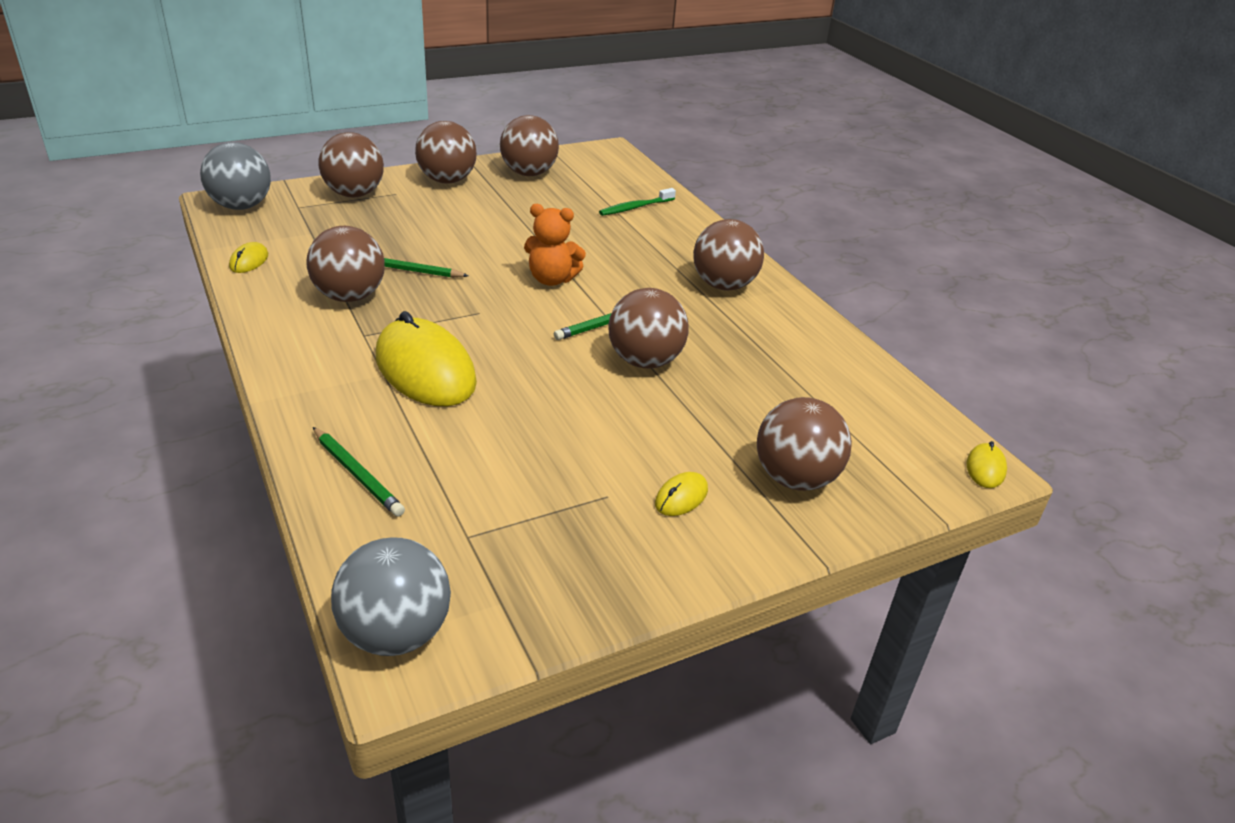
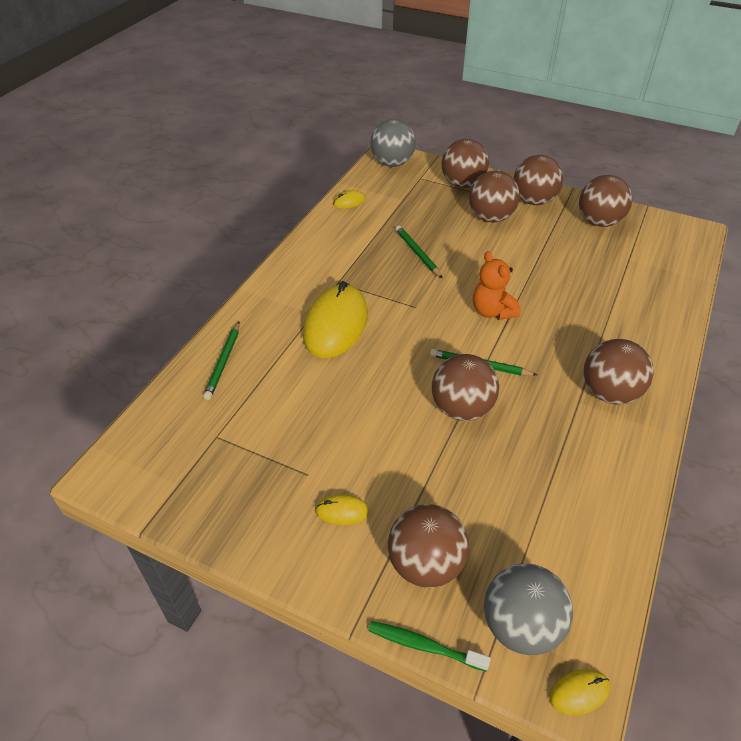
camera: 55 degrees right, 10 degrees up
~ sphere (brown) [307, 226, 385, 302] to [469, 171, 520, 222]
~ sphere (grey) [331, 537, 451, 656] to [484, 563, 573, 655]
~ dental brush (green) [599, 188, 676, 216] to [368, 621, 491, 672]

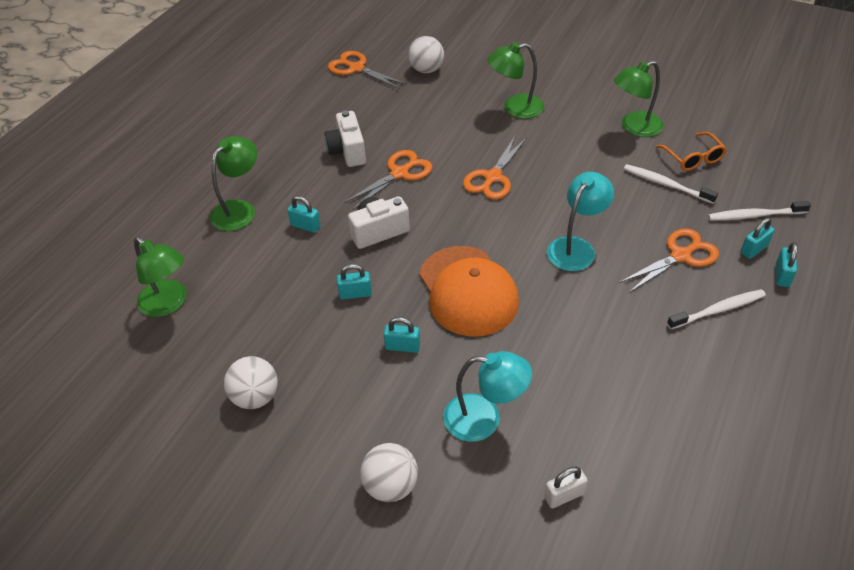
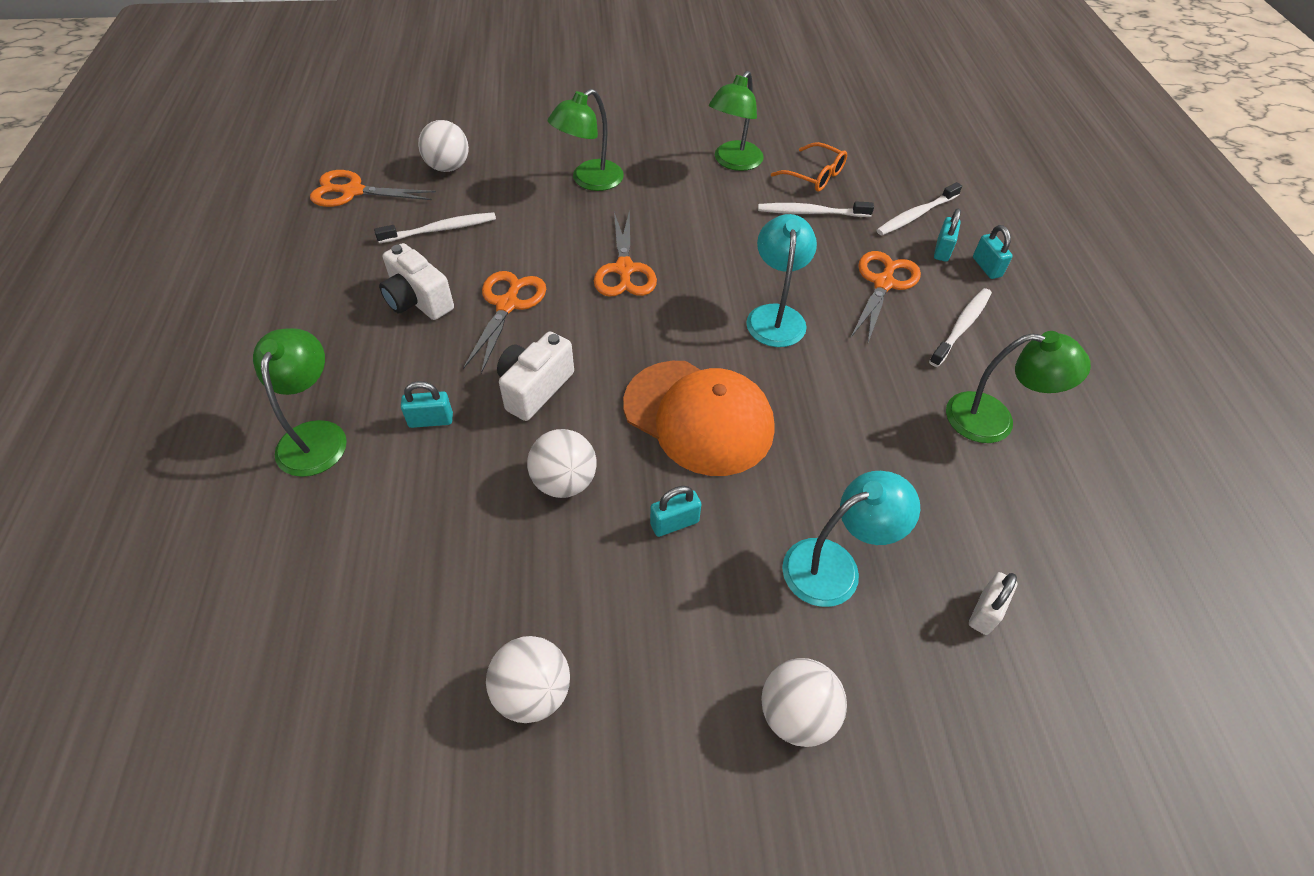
camera: 35 degrees left, 5 degrees up
~ reading lamp (green) [134, 237, 186, 317] to [946, 331, 1091, 443]
~ lock (aqua) [337, 264, 372, 300] to sphere (snow-white) [527, 429, 596, 498]
+ dental brush (snow-white) [374, 212, 496, 243]

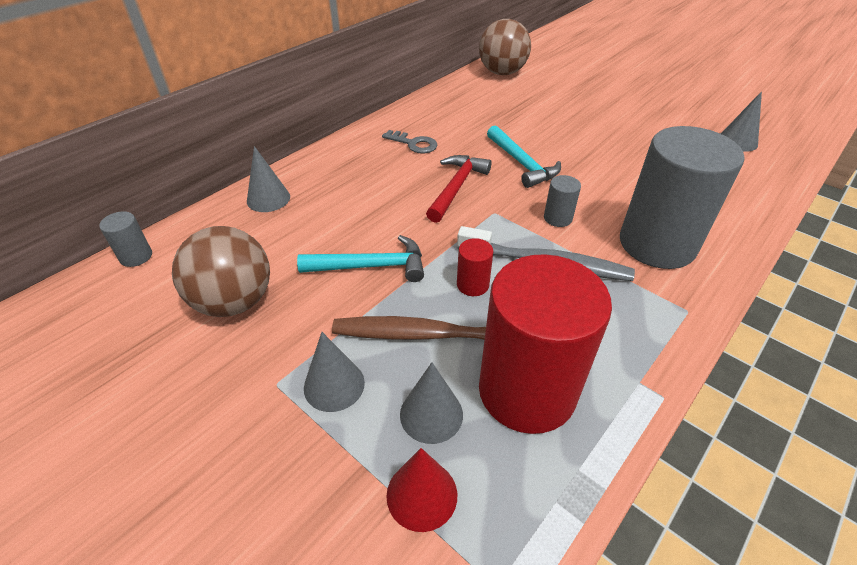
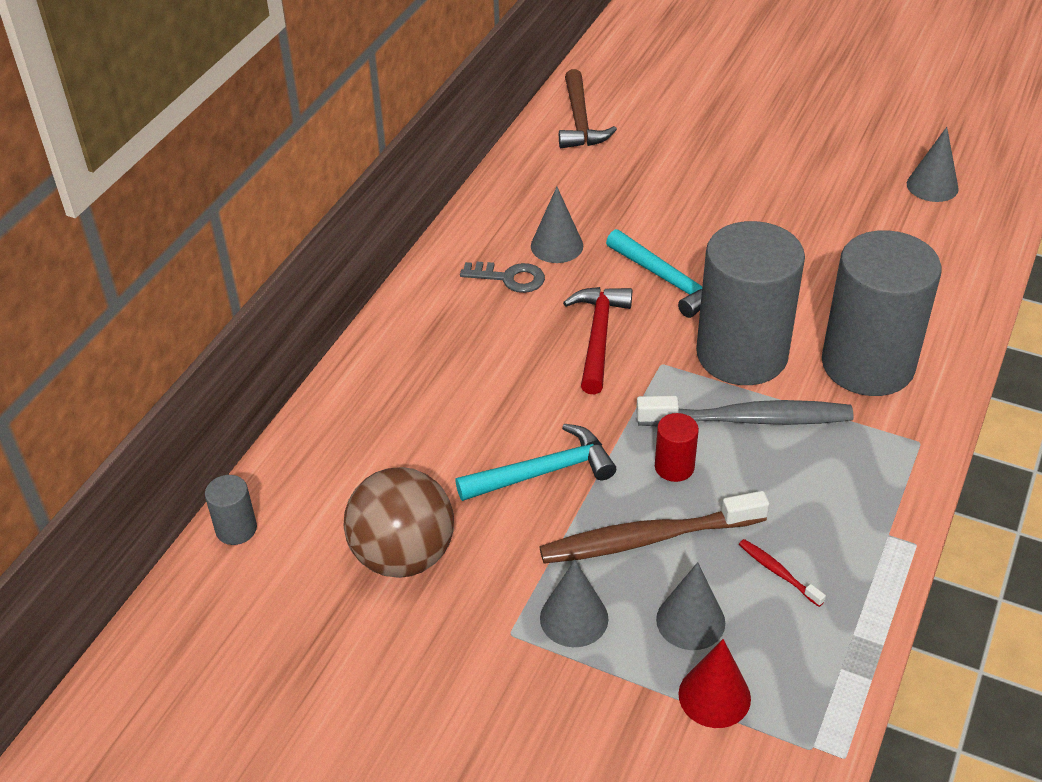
camera: 15 degrees left, 0 degrees up
~ cone (grey) [247, 146, 290, 212] to [531, 187, 583, 263]
~ sphere (brown) [479, 19, 531, 75] to hammer (brown) [559, 69, 617, 148]
~ cylinder (scarlet) [479, 254, 612, 434] to dental brush (scarlet) [739, 539, 826, 607]
~ cylinder (grey) [544, 175, 581, 227] = [696, 221, 805, 385] x2.48

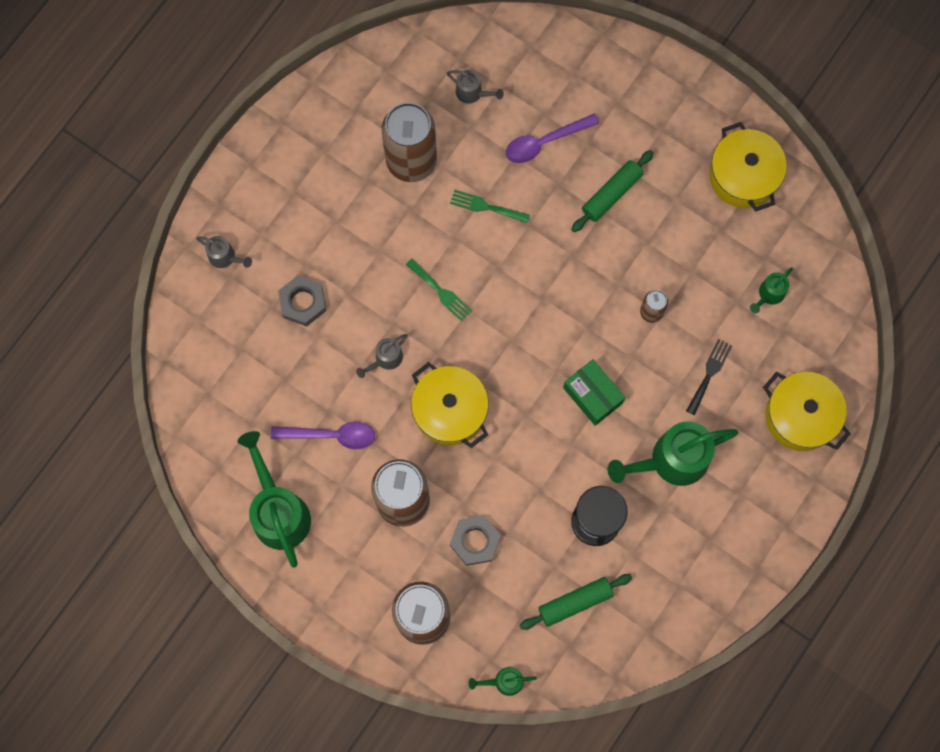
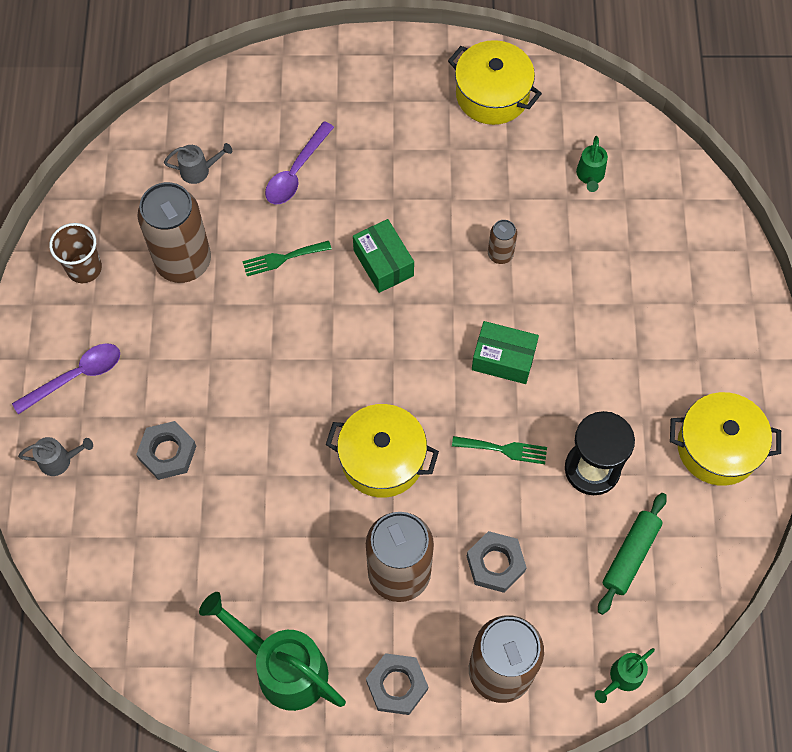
camera: 35 degrees left, 10 degrees down
~ tablespoon (royal purple) [271, 422, 375, 449] to [12, 343, 120, 414]
- sprinkling can (grey) [356, 334, 408, 378]
~ fork (green) [406, 258, 472, 321] to [452, 436, 547, 464]
- rolling pin (green) [571, 150, 654, 232]
- sprinkling can (green) [608, 422, 738, 486]
- fork (jet-black) [686, 339, 732, 415]
~ pot (golden) [763, 372, 851, 451] to [670, 392, 781, 486]
+ cup (brown) [49, 223, 102, 283]
+ package (green) [353, 219, 414, 293]
+ hexagon nut (grey) [366, 653, 428, 715]

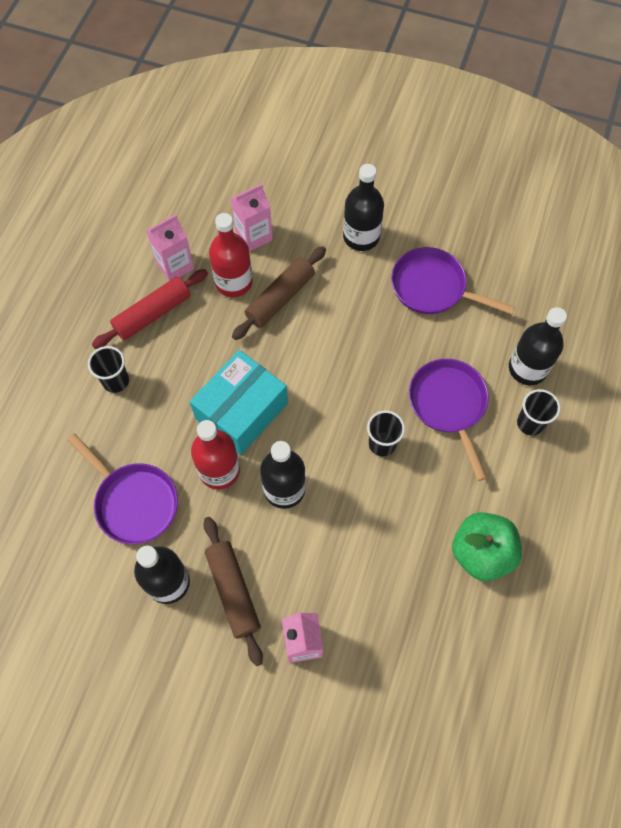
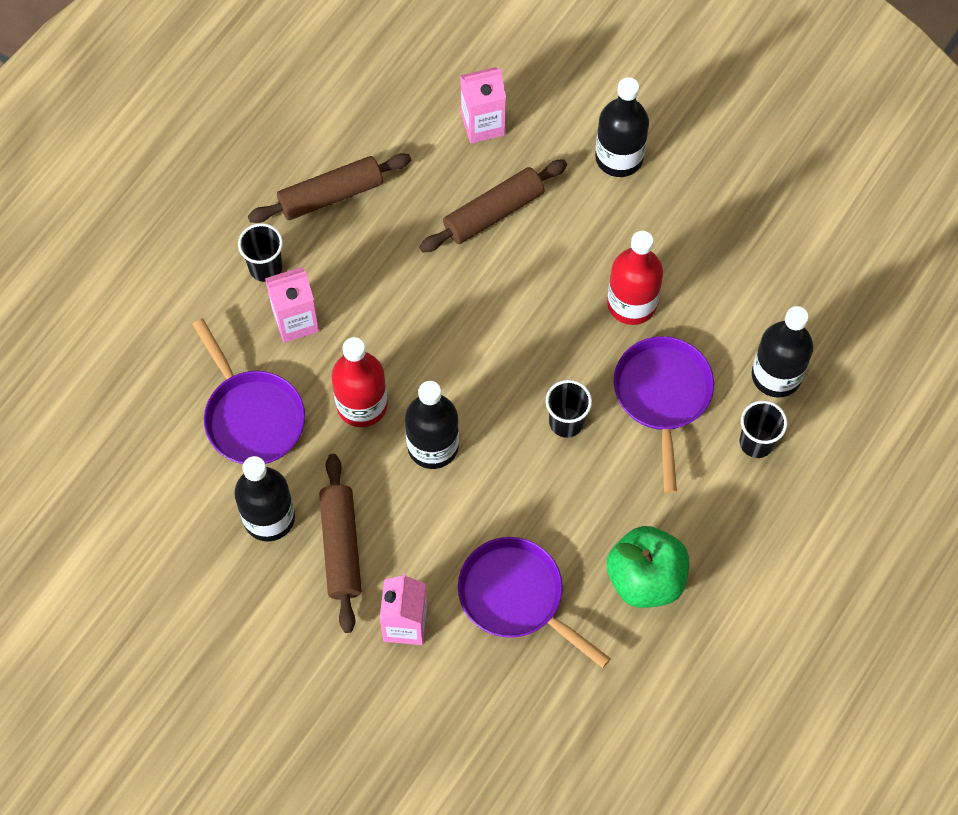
camera: 15 degrees right, 0 degrees up
~ rolling pin (scarlet) [92, 269, 208, 349] to rolling pin (brown) [248, 153, 411, 223]
~ milk carton (rose-pink) [146, 215, 194, 281] to [265, 267, 319, 343]
- package (aqua) [190, 350, 288, 455]
~ bottle (scarlet) [209, 213, 253, 297] to [607, 231, 663, 325]
~ pan (royal purple) [391, 247, 515, 314] to [458, 537, 611, 668]

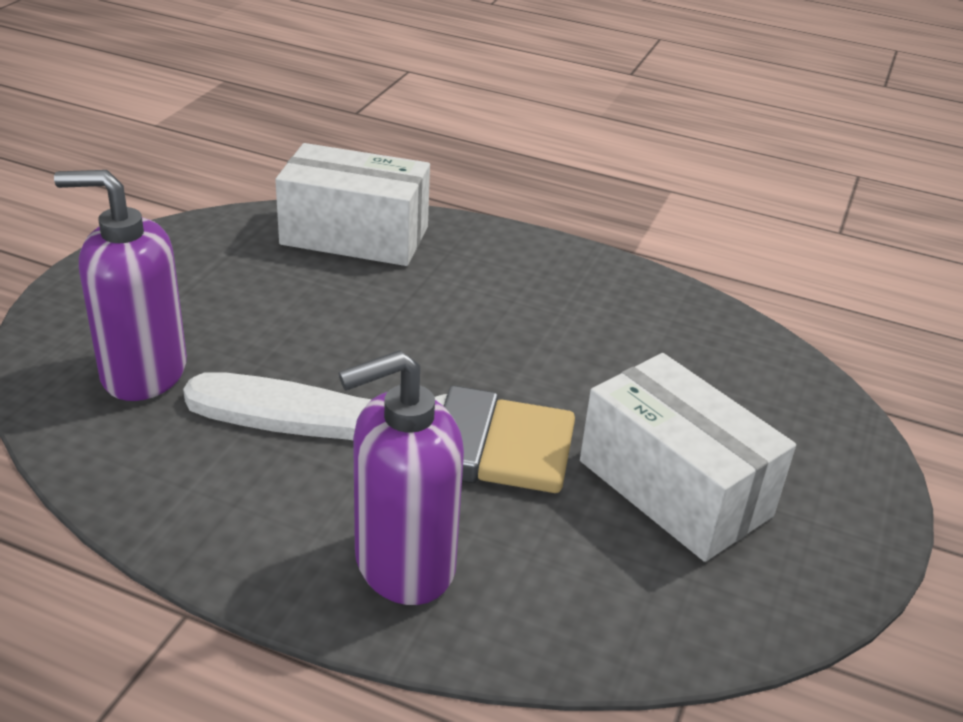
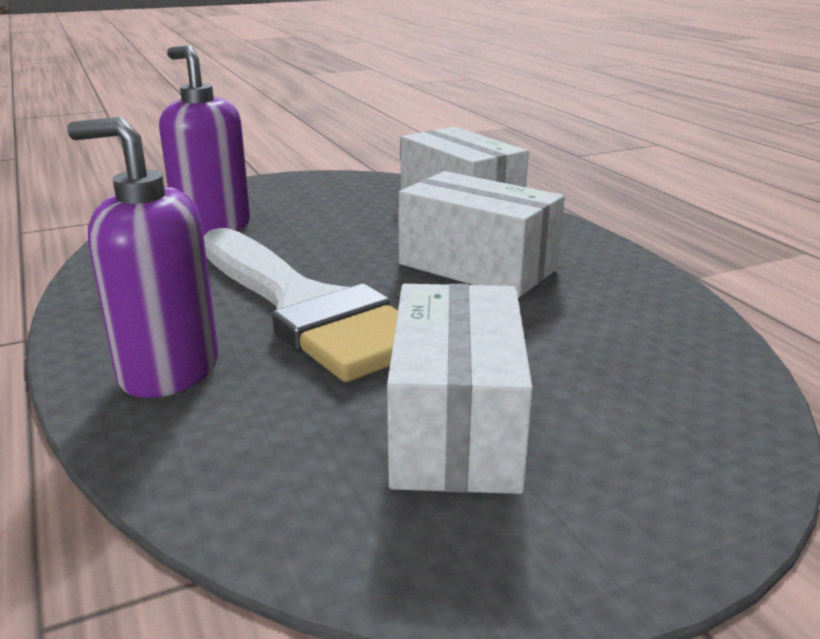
camera: 45 degrees right, 10 degrees down
+ package (snow-white) [398, 171, 565, 298]

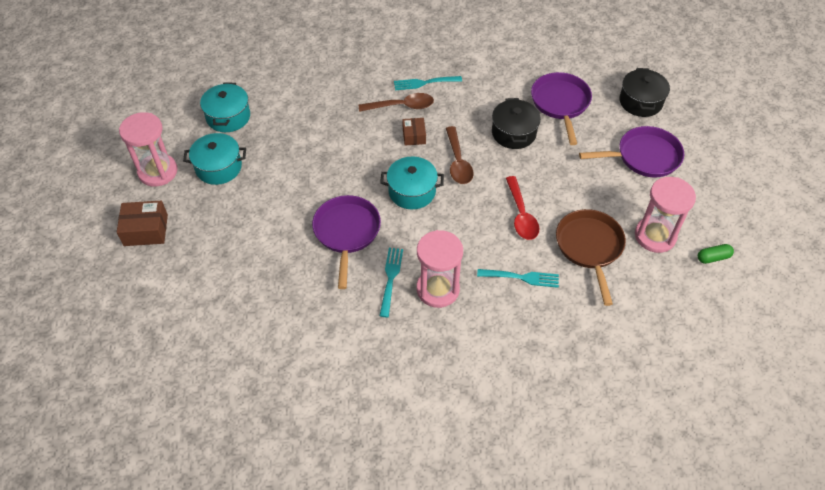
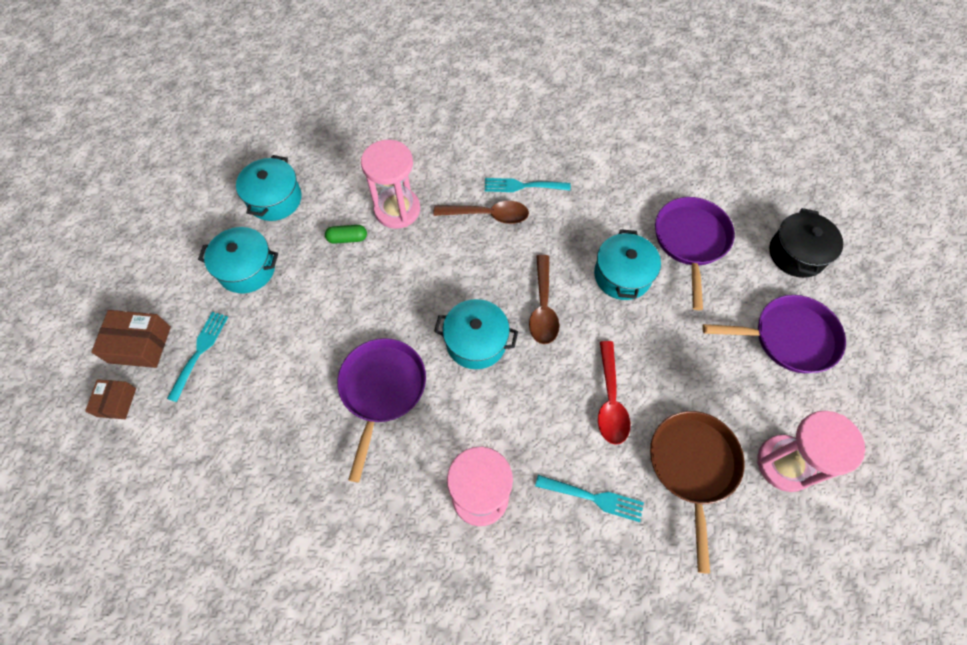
camera: 10 degrees right, 10 degrees up
~ sand timer (rose-pink) [119, 112, 177, 187] to [361, 140, 420, 229]
~ fork (aqua) [380, 248, 403, 317] to [167, 312, 228, 402]
~ package (brown) [403, 118, 426, 146] to [85, 379, 136, 419]
~ pot (jet-black) [492, 98, 541, 149] to pot (aqua) [594, 229, 661, 300]
~ capsule (green) [698, 244, 734, 264] to [325, 225, 367, 244]

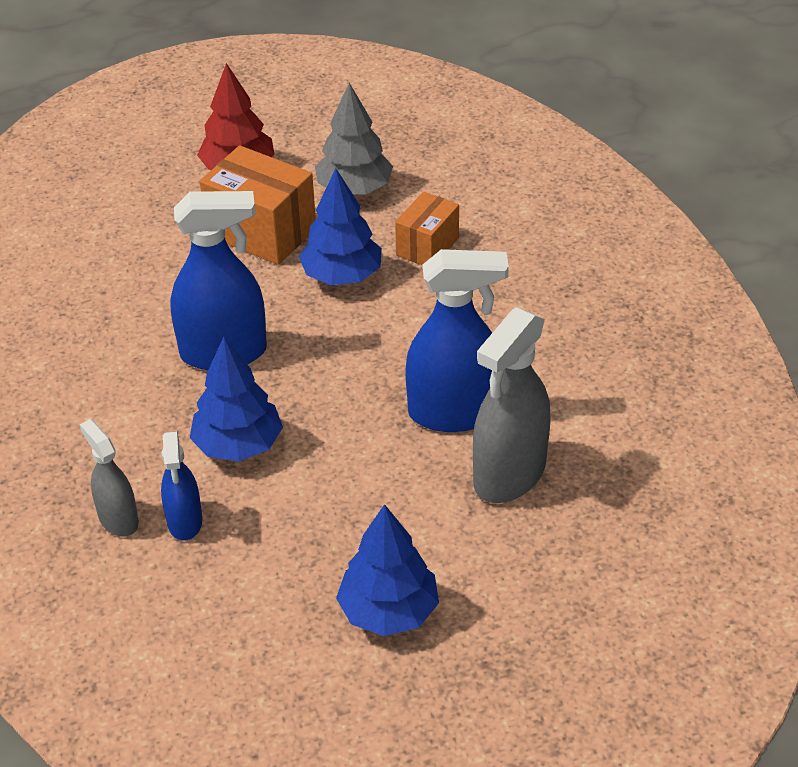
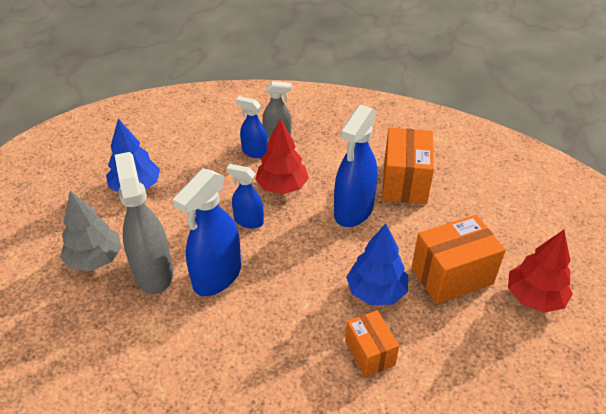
camera: 125 degrees right, 0 degrees up
~ fir tree (royal blue) [190, 337, 283, 461] to fir tree (scarlet) [255, 119, 309, 194]
~ fir tree (grey) [315, 83, 393, 195] to [60, 191, 122, 271]
+ sprayer (royal blue) [226, 164, 264, 229]
+ package (bright orange) [382, 128, 434, 204]

